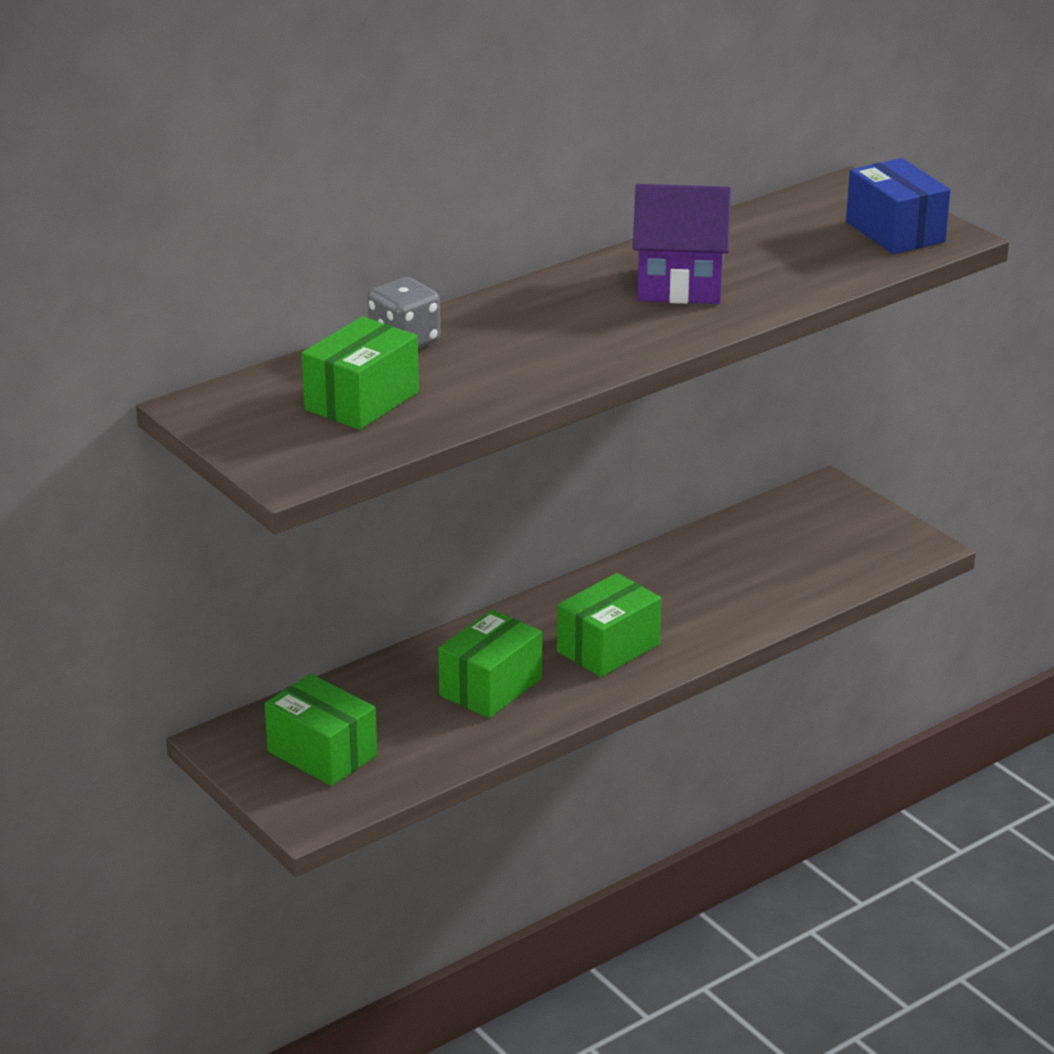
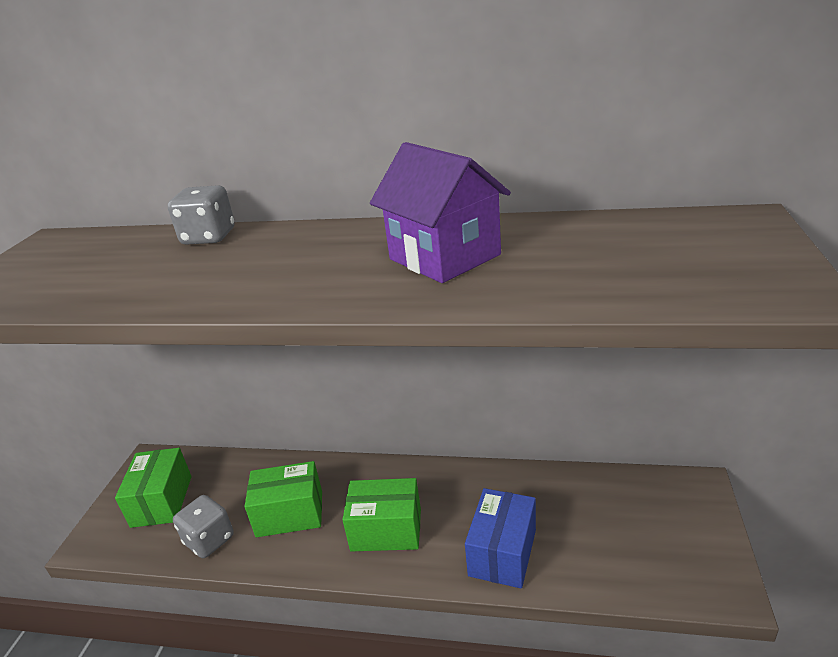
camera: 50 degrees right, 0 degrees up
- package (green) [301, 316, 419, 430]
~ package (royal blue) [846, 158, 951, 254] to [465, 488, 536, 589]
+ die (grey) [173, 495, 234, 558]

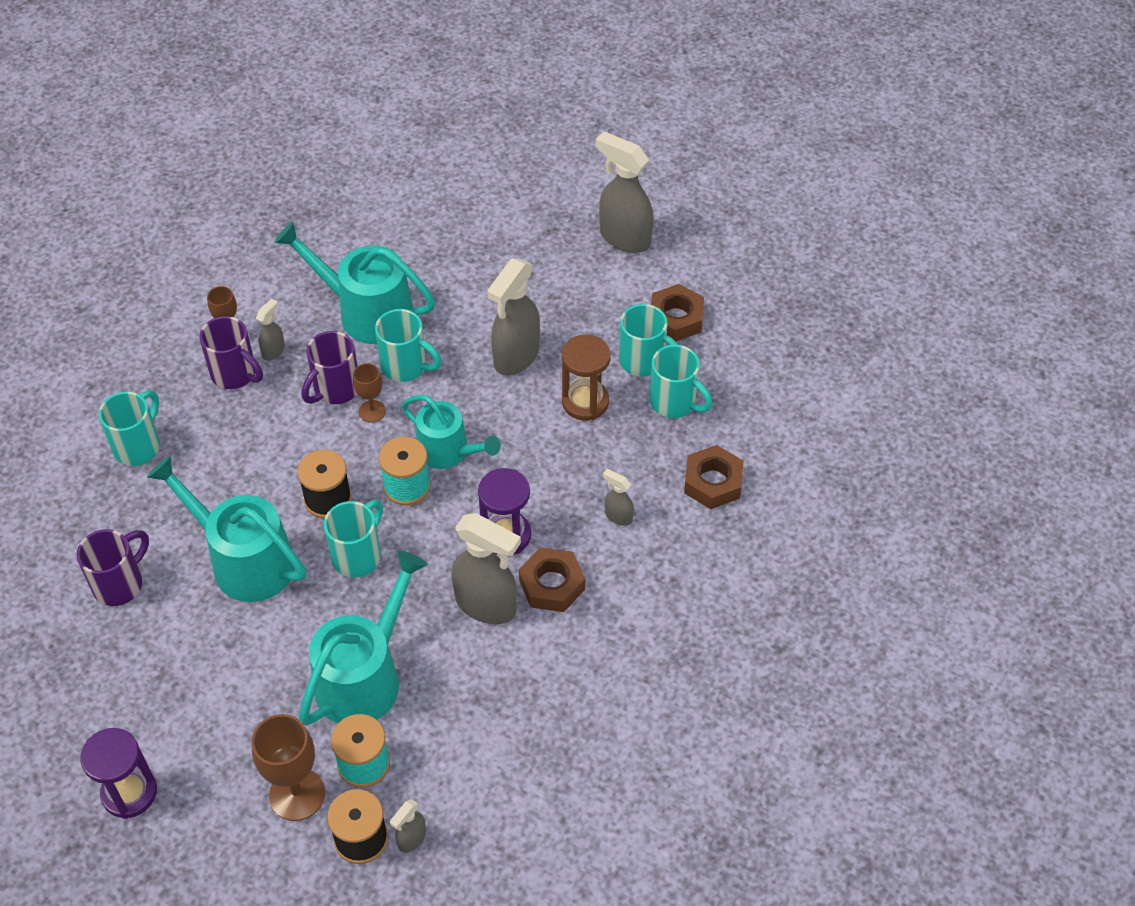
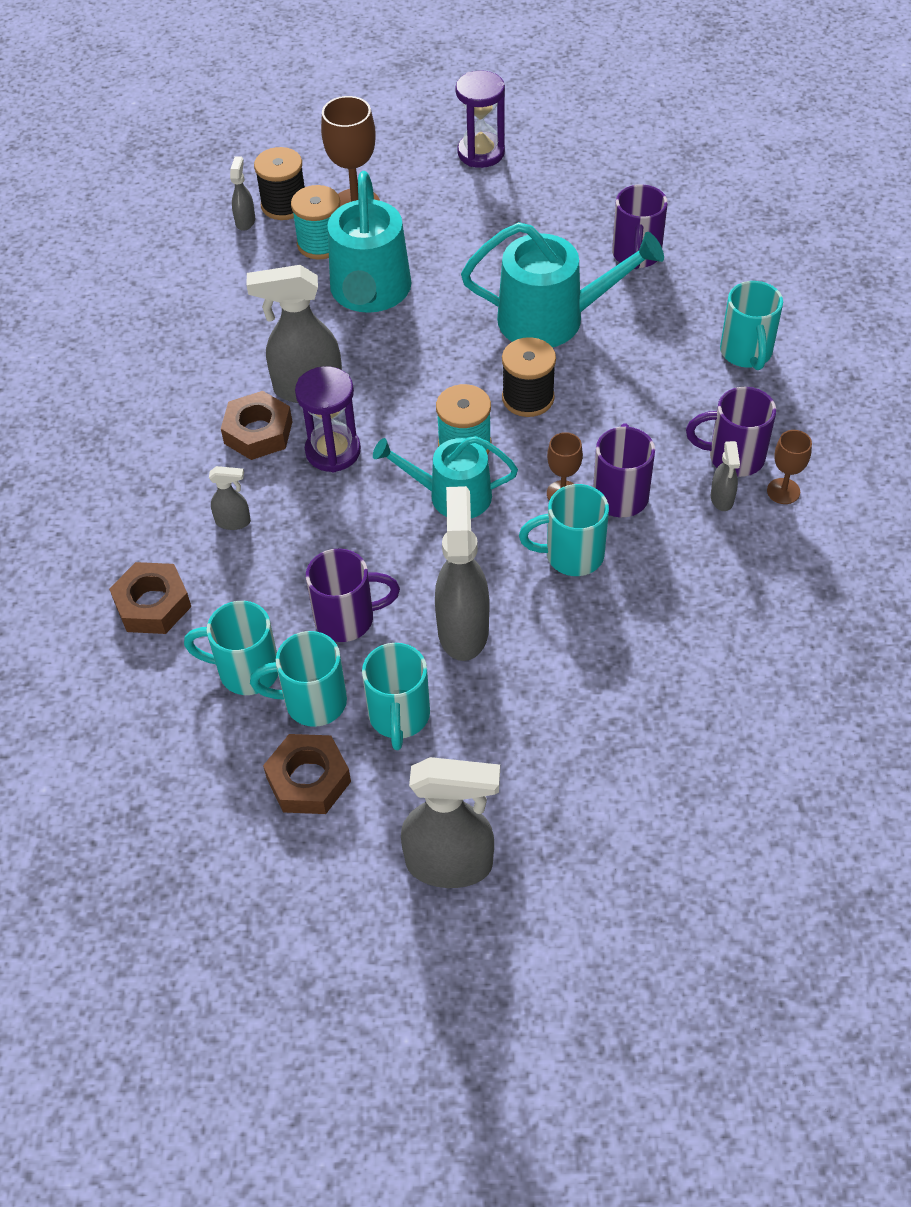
camera: 150 degrees right, 0 degrees up
- sprinkling can (aqua) [274, 221, 435, 344]
~ mug (aqua) [324, 500, 383, 577] to [362, 643, 430, 750]
~ sand timer (brown) [562, 335, 611, 420] to mug (royal purple) [306, 549, 400, 642]

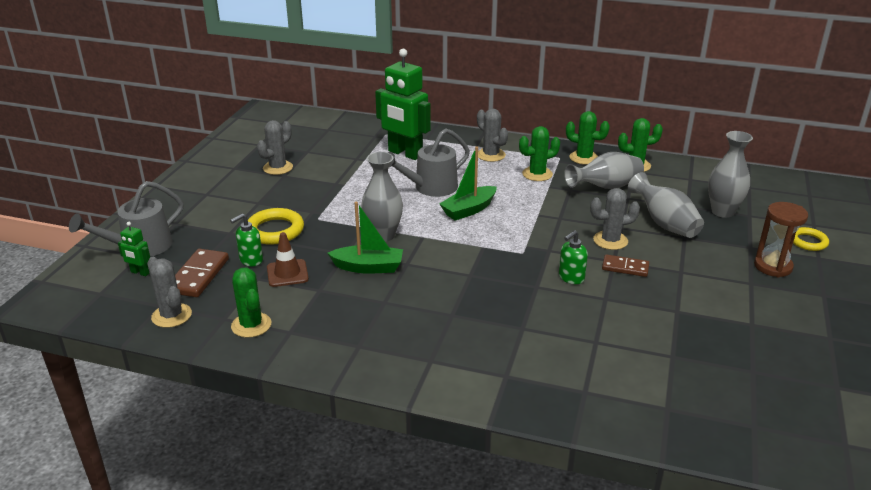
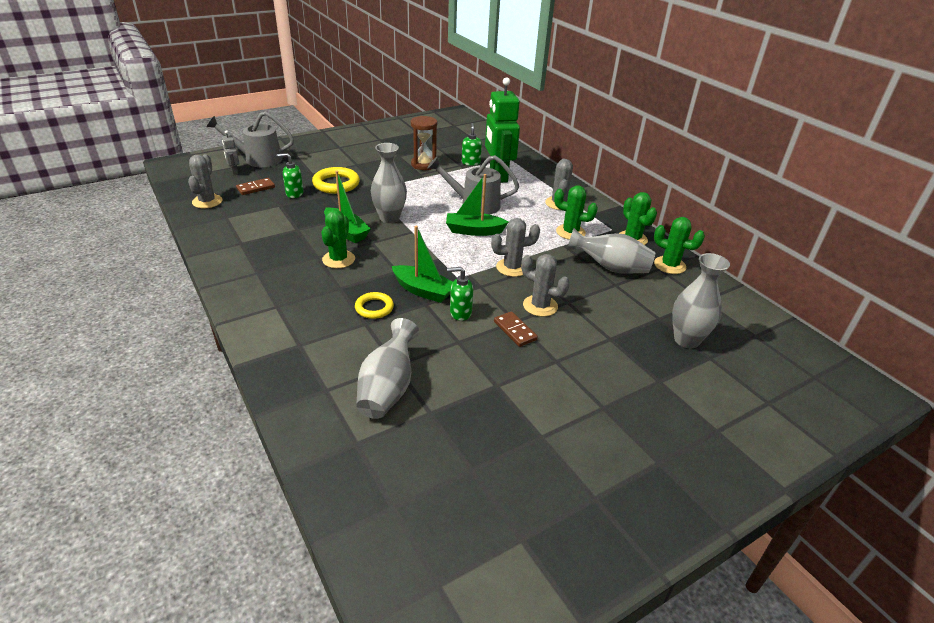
camera: 40 degrees right, 5 degrees up
~ robot (green) [118, 222, 150, 276] to robot (grey) [222, 130, 239, 175]
~ domino (brown) [175, 248, 229, 297] = [236, 178, 275, 195] x0.65
~ cactus (green) [231, 268, 272, 338] to [321, 209, 355, 268]
~ cactus (grey) [257, 120, 293, 175] to [491, 218, 540, 277]
- traffic cone (brown) [267, 232, 309, 287]
~ flower vase (grey) [628, 172, 704, 238] to [356, 318, 419, 419]
~ sand timer (brown) [754, 202, 808, 277] to [411, 116, 437, 170]
~ ring (golden) [793, 227, 829, 251] to [355, 292, 394, 319]
+ toy boat (green) [392, 226, 453, 303]
+ soap dispenser (green) [462, 123, 482, 166]

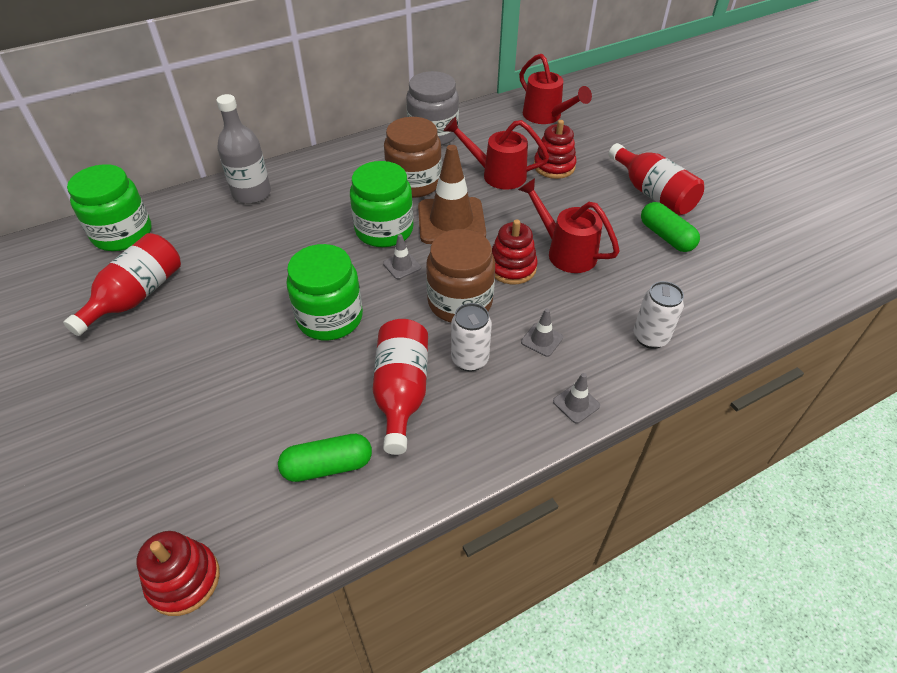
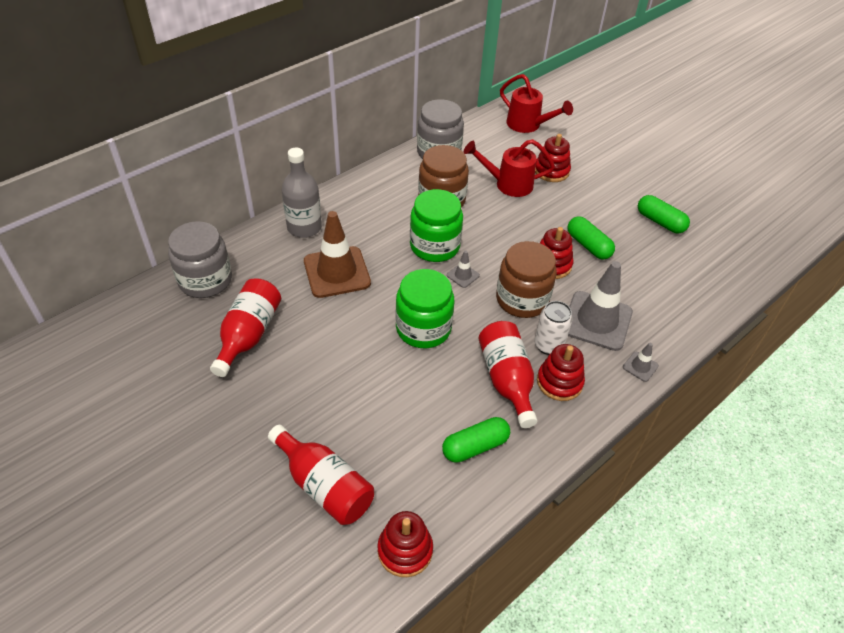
camera: 15 degrees left, 0 degrees up
~ jar (green) [67, 164, 152, 251] to jar (grey) [168, 221, 232, 298]
~ traffic cone (brown) [418, 145, 486, 244] to [304, 211, 371, 298]
~ sprinkling can (scarlet) [518, 178, 620, 273] to capsule (green) [567, 216, 615, 260]
~ traffic cone (grey) [521, 309, 563, 357] = [568, 261, 633, 351] x2.30
~ bottle (scarlet) [609, 143, 704, 216] to [268, 425, 374, 525]
- tin (snow-white) [633, 281, 684, 349]
+ stacking toy (scarlet) [537, 344, 585, 401]

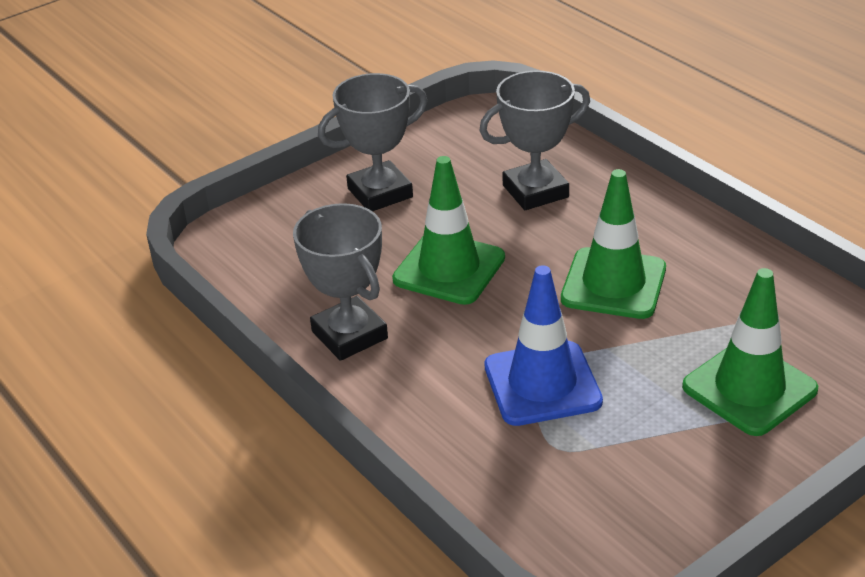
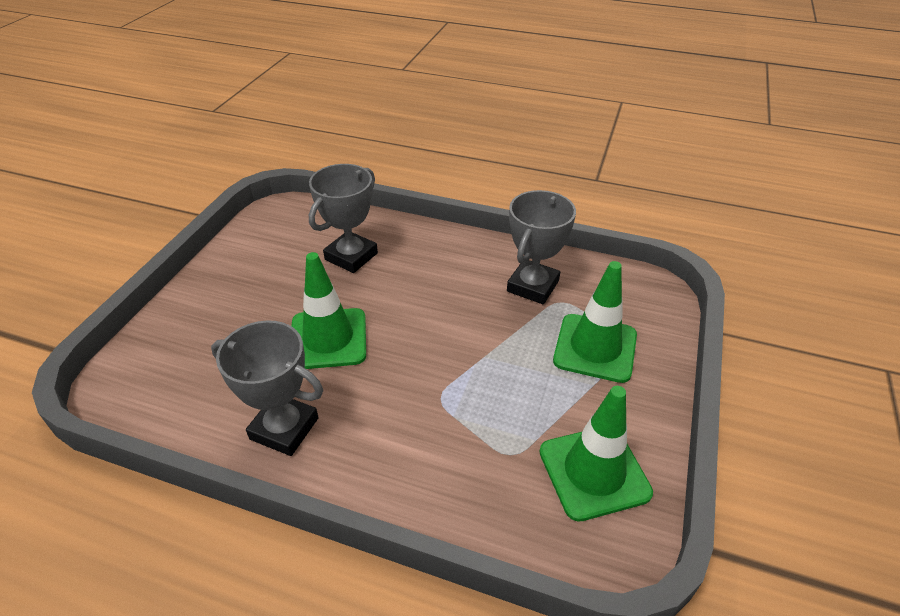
camera: 35 degrees left, 5 degrees up
~ prize cup (grey) [318, 73, 427, 211] to [507, 190, 576, 304]
- traffic cone (royal blue) [484, 265, 603, 426]
~ traffic cone (green) [561, 169, 666, 319] to [539, 386, 653, 522]

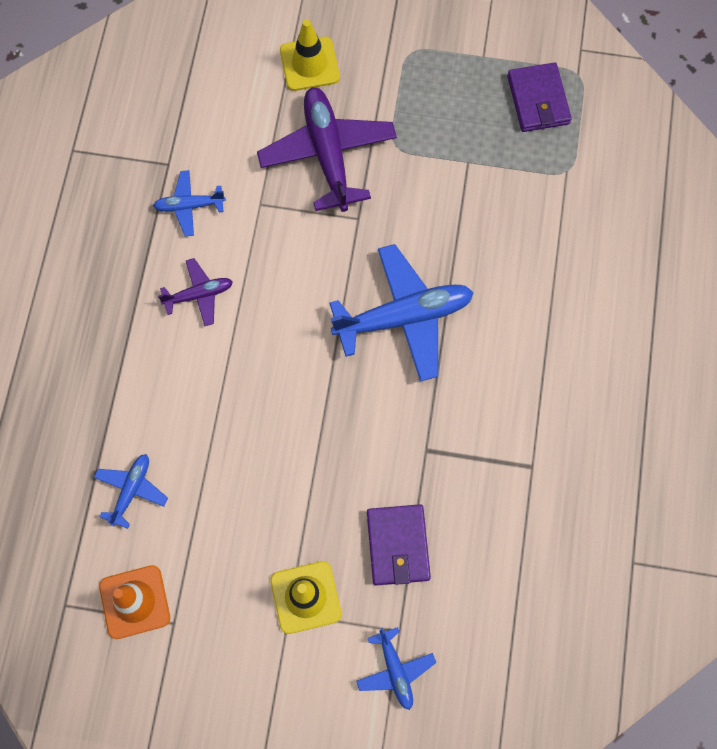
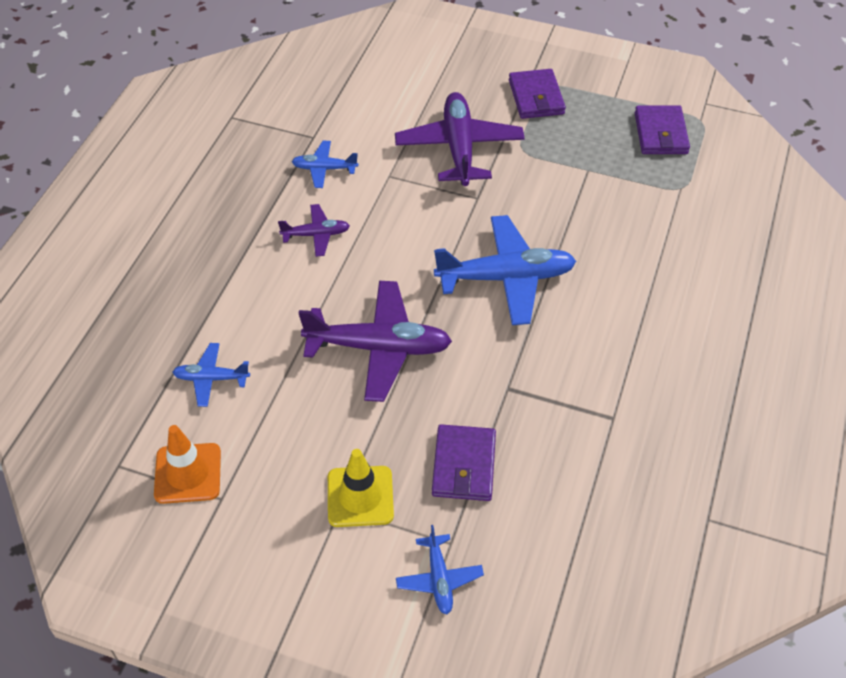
camera: 10 degrees right, 20 degrees down
~ aeroplane (royal blue) [94, 454, 168, 529] = [172, 343, 250, 407] 120 degrees counterclockwise
- traffic cone (golden) [280, 19, 340, 91]
+ aeroplane (royal purple) [299, 281, 452, 402]
+ billfold (royal purple) [509, 69, 566, 119]

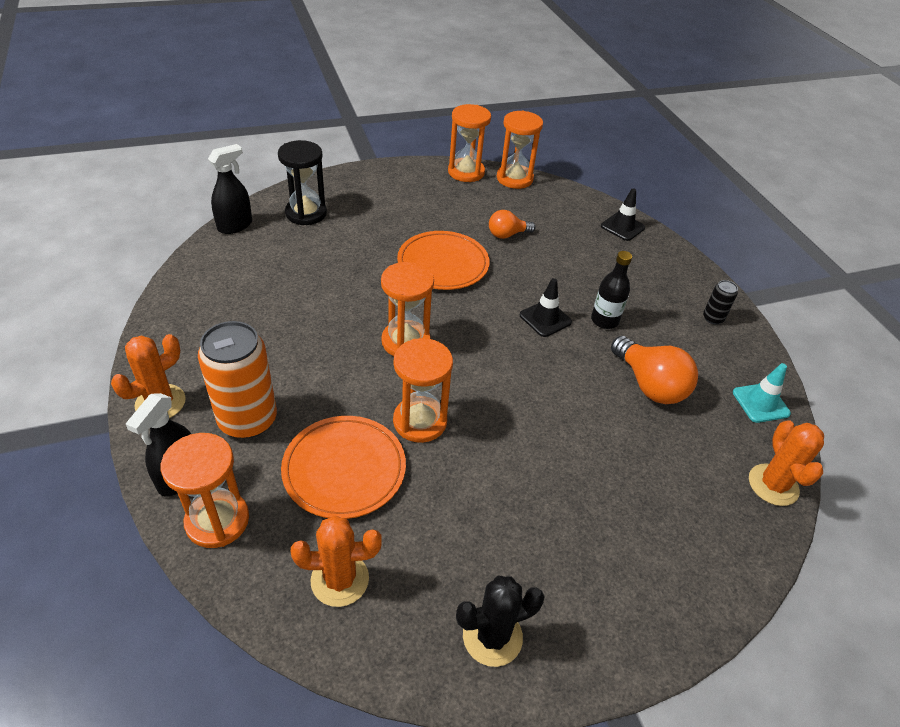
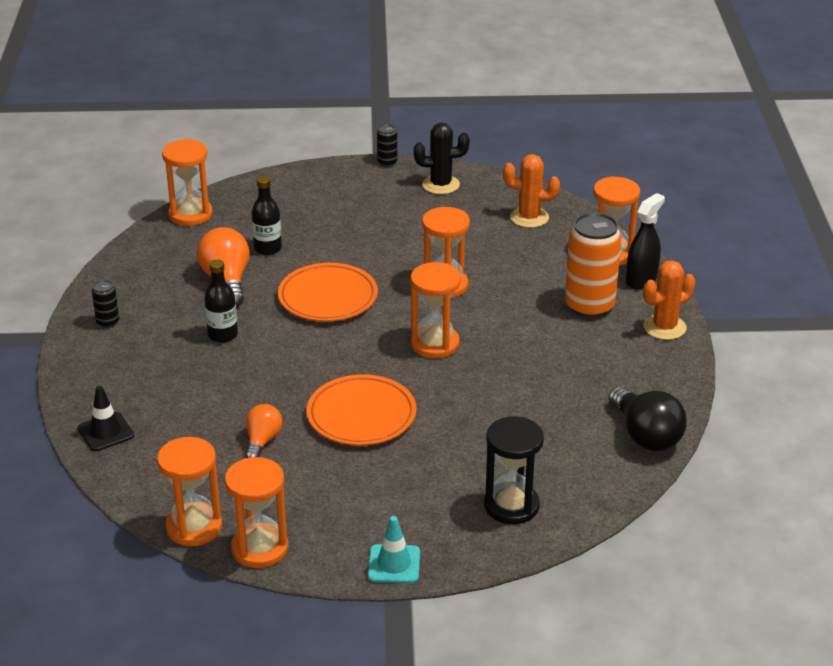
camera: 160 degrees left, 10 degrees down
- sprayer (jet-black) [208, 144, 252, 234]
~ dinner plate (bright orange) [281, 416, 406, 519] to [278, 263, 378, 321]
~ lightbulb (bright orange) [489, 210, 535, 239] = [245, 404, 282, 458] 75 degrees counterclockwise
- traffic cone (jet-black) [520, 278, 572, 337]
~ traffic cone (aqua) [733, 363, 791, 423] to [368, 516, 420, 583]
~ cactus (bright orange) [749, 420, 824, 506] to sand timer (bright orange) [162, 139, 213, 226]
+ bottle (jet-black) [251, 176, 282, 255]
+ tin (jet-black) [377, 124, 398, 167]
+ lightbulb (jet-black) [609, 386, 687, 451]

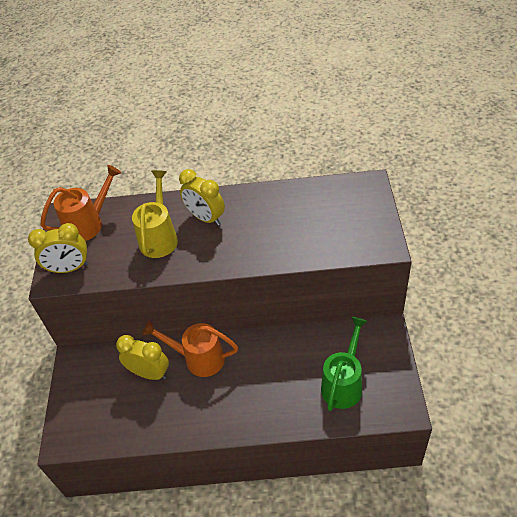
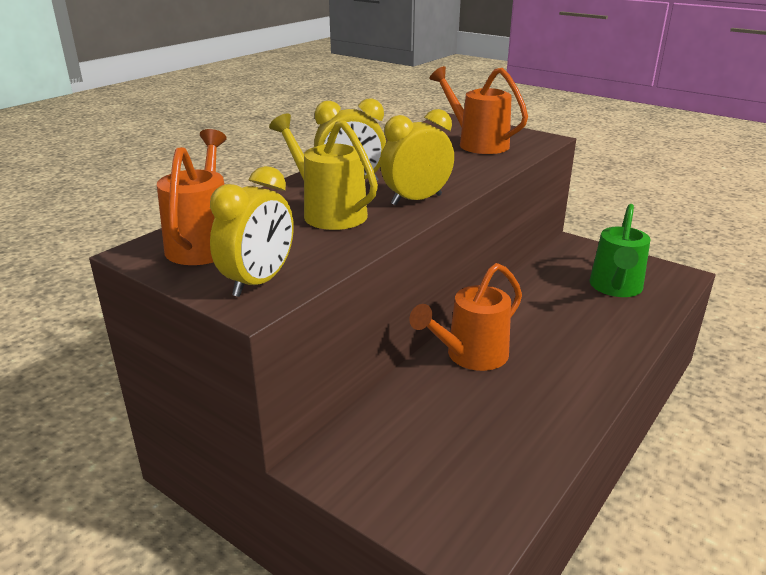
camera: 55 degrees left, 20 degrees down
~ bedside clock (golden) [116, 335, 169, 380] to [380, 109, 454, 206]
~ sprinkling can (green) [321, 317, 368, 411] = [590, 204, 651, 297] 135 degrees counterclockwise
+ sprinkling can (bright orange) [430, 66, 528, 154]

